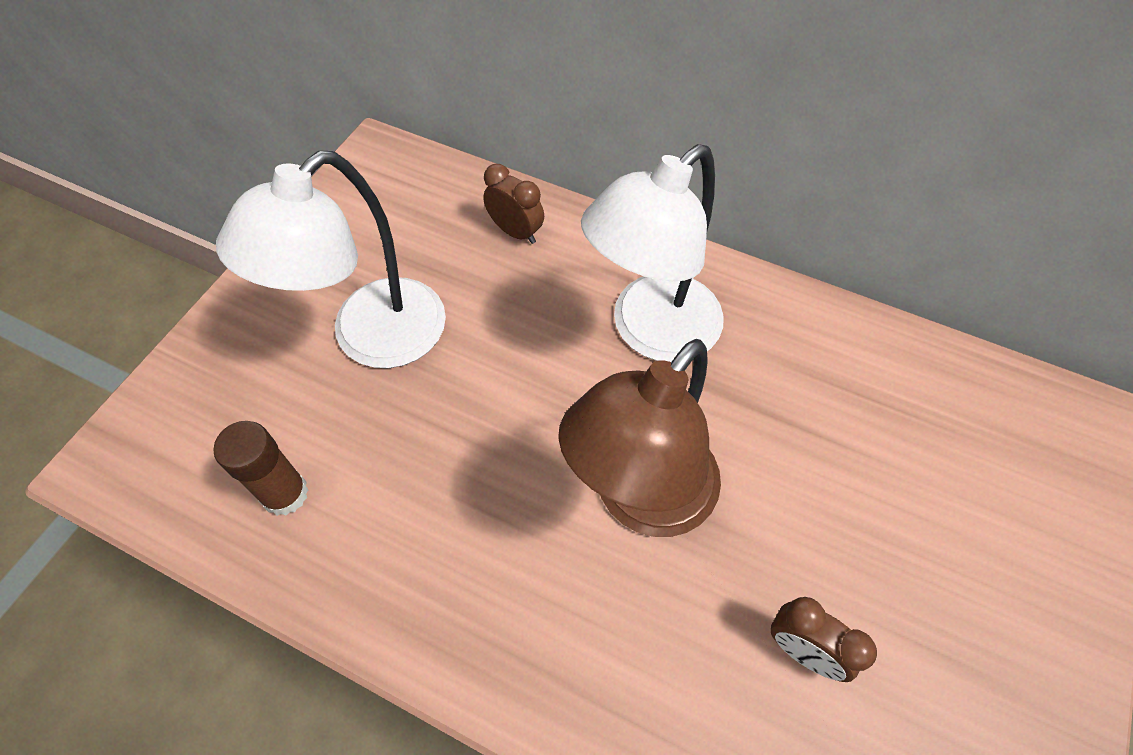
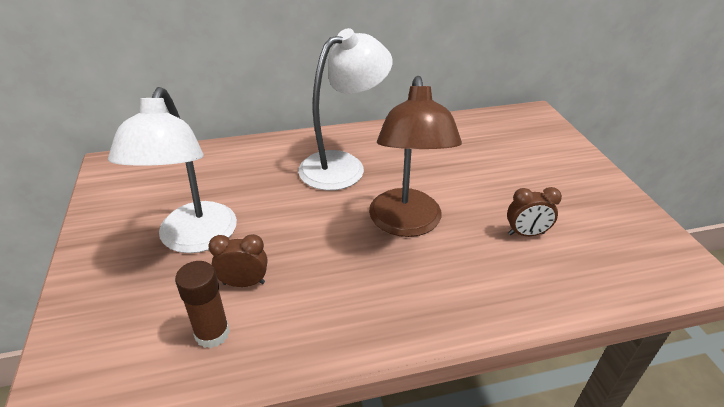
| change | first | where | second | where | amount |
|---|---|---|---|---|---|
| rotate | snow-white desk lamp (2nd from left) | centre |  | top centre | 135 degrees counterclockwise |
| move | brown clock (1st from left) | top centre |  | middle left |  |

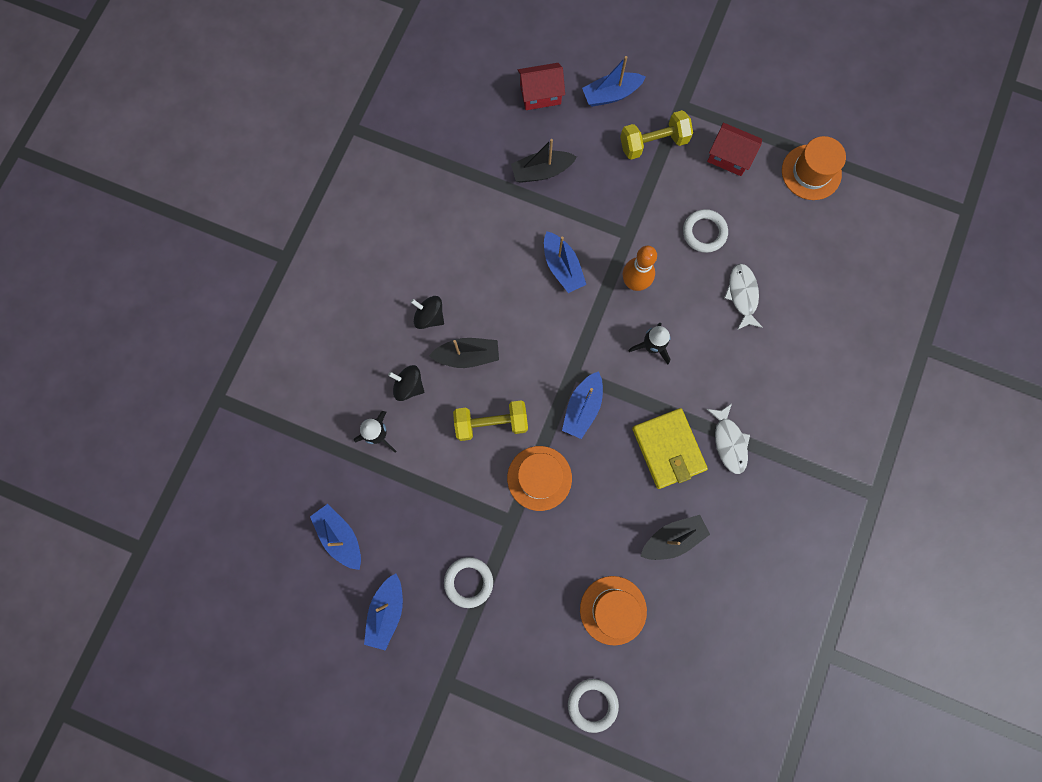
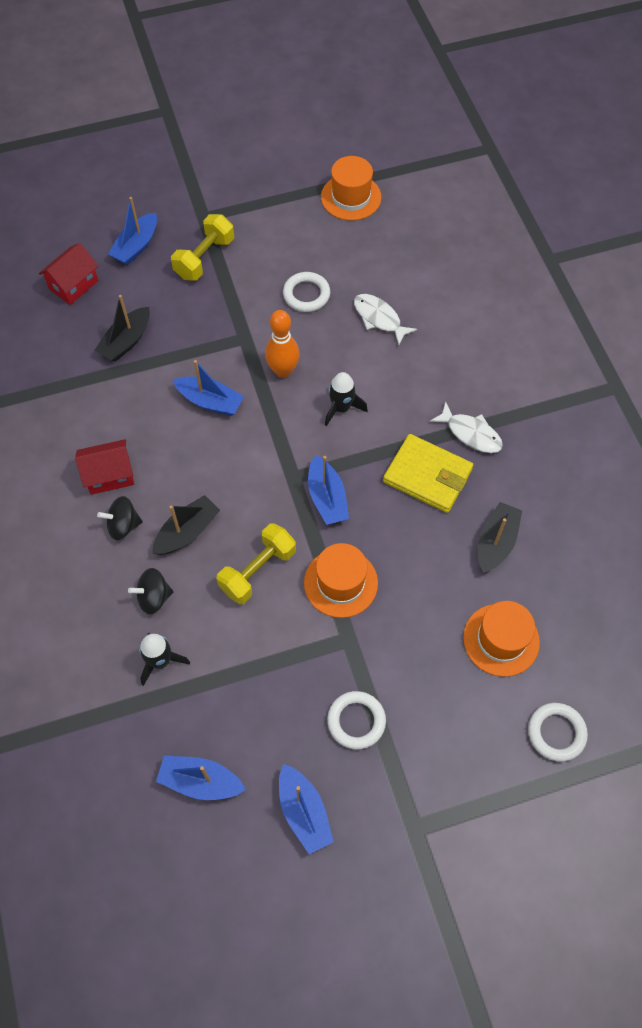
| change | first | where | second | where | amount |
|---|---|---|---|---|---|
| move | crimson toy house (2nd from left) | top right |  | middle left |  |

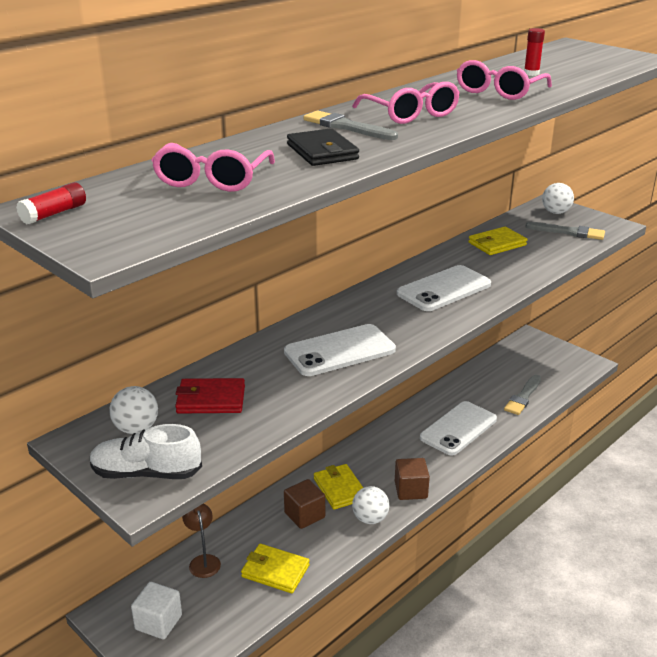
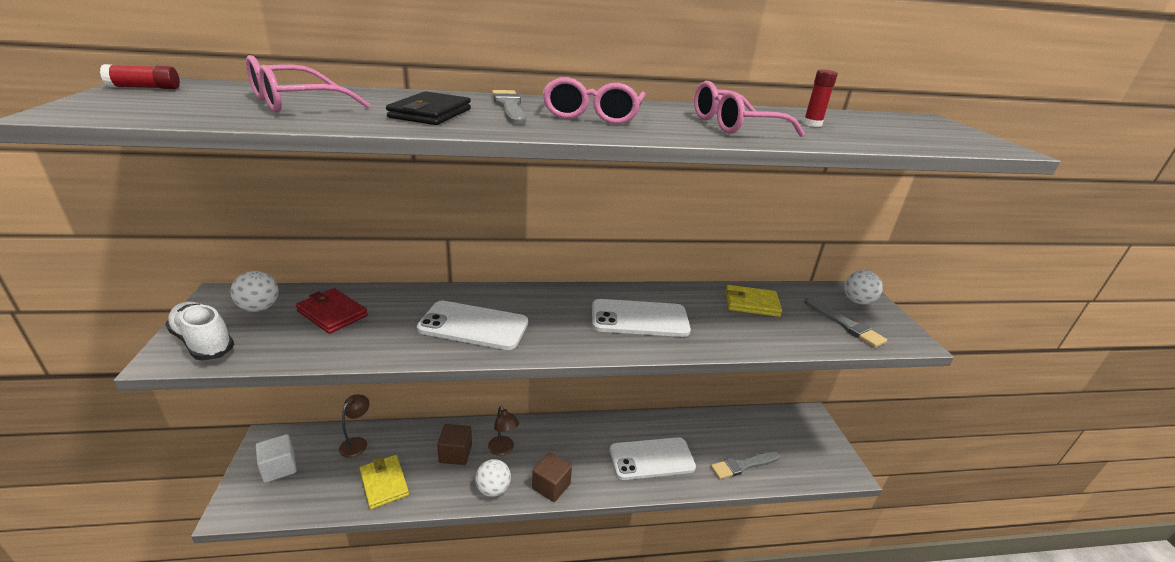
| change | first | where | second | where | amount |
|---|---|---|---|---|---|
| replace | golden wallet (2nd from left) | bottom centre | brown desk lamp (2nd from left) | bottom centre |  |

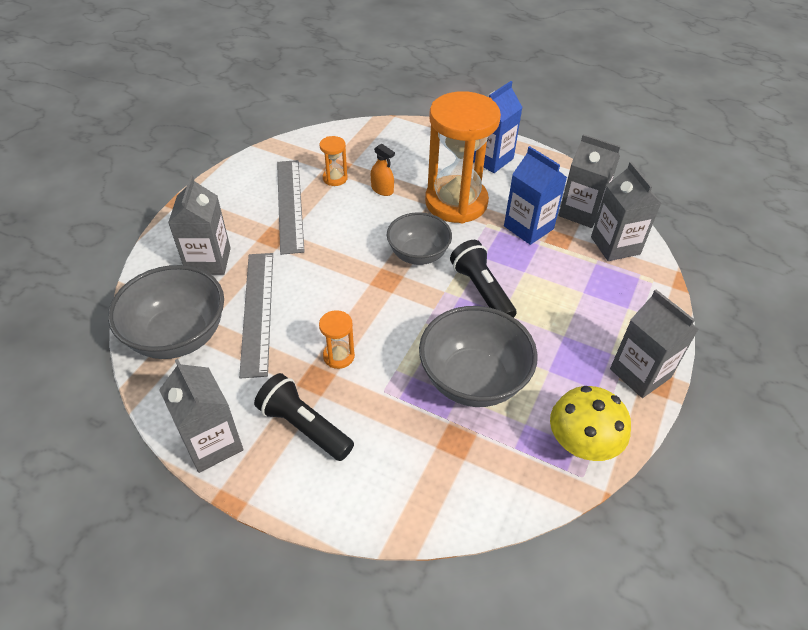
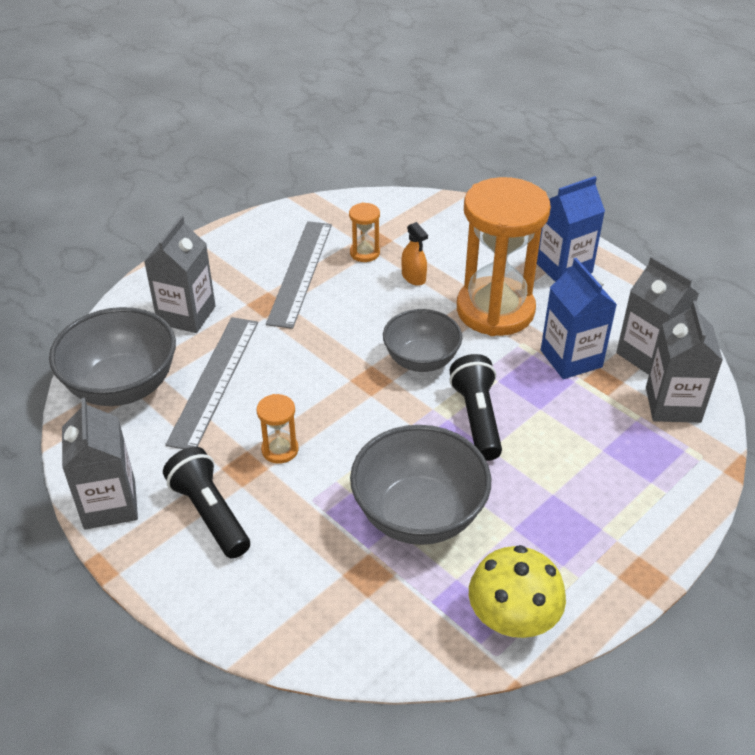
| change | first | where | second | where | amount |
|---|---|---|---|---|---|
| delete | grey juice carton (5th from left) | middle right |  |  |  |

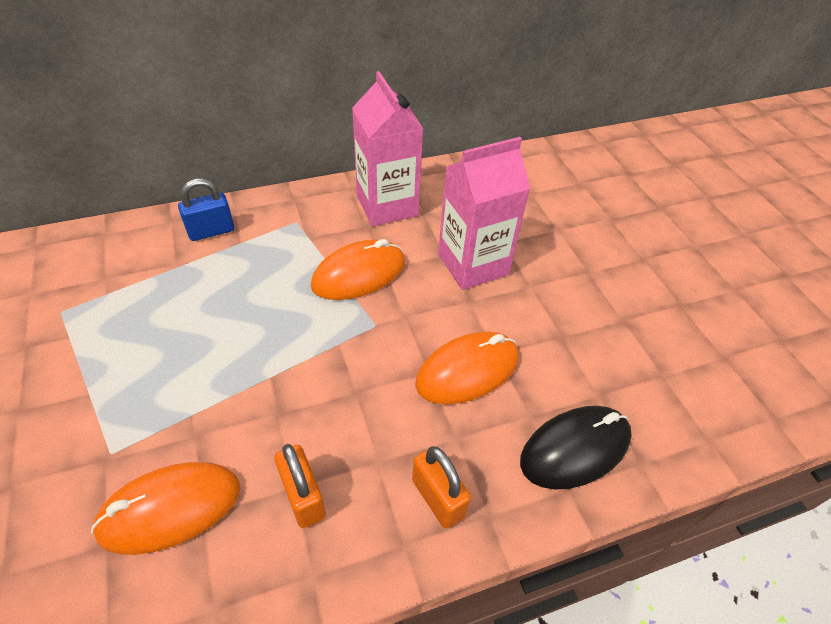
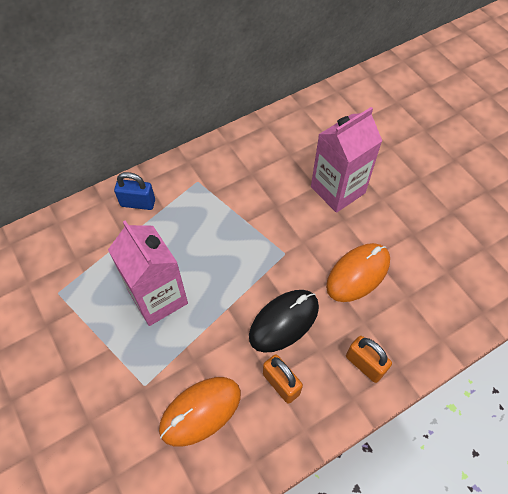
| change | first | where | second | where | amount |
|---|---|---|---|---|---|
| move | pink juice carton (1st from left) | top centre |  | middle left |  |
| rotate | royal blue padlock | middle left |  | middle left | 45 degrees clockwise |
| delete | bright orange computer mouse (2nd from left) | centre |  |  |  |
| move | black computer mouse | bottom right |  | centre |  |

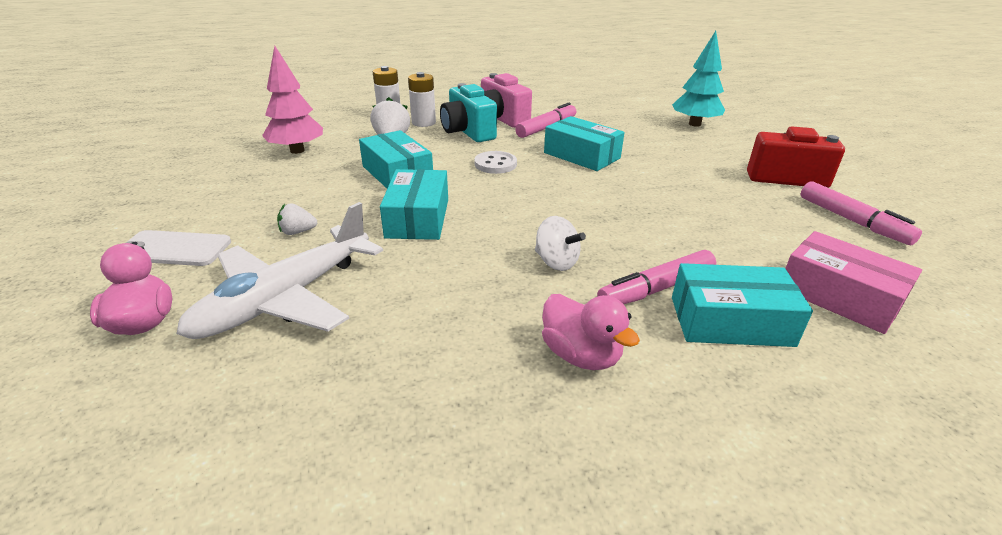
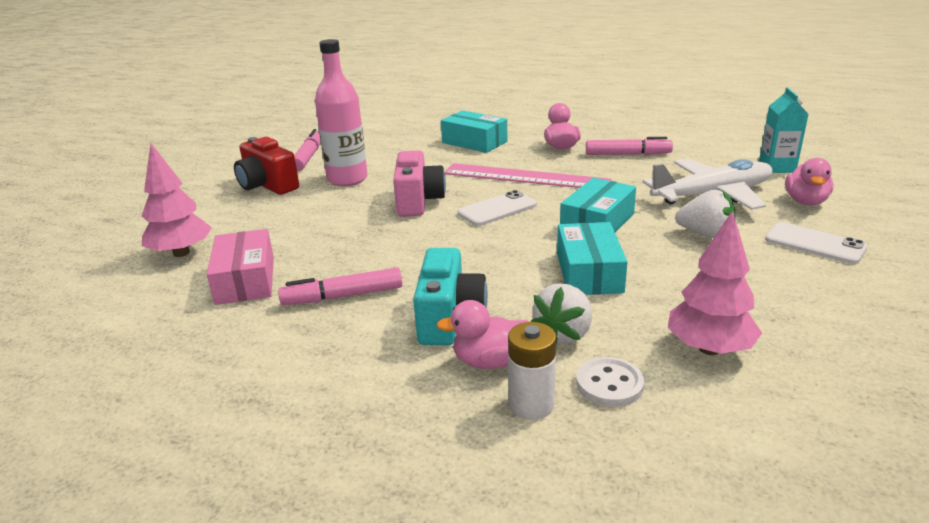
| change | first | where | second | where | amount |
|---|---|---|---|---|---|
| recolor | teal fir tree | top right | pink fir tree (1st from left) | middle left |  |
| replace | snow-white power cell (2nd from left) | top centre | pink duck (1st from left) | centre |  |
| move | pink camera | top centre |  | centre |  |
| delete | teal package (3rd from left) | top centre |  |  |  |
| move | snow-white sewing button | top centre |  | bottom centre |  |
| resize | snow-white berry (1st from left in the first image) | middle left | snow-white berry (2nd from left) | middle right | x1.71 |
| replace | snow-white spinning top | centre | pink straightedge | centre |  |
| move | pink package | middle right |  | middle left |  |
| move | pink marker pen (2nd from left in the first image) | centre | pink marker pen (3rd from left) | top right |  |
| insert |  |  | pink drink bottle | top centre |  |
| insert |  |  | teal juice carton | top right |  |
| insert |  |  | snow-white phone (1st from left) | centre |  |

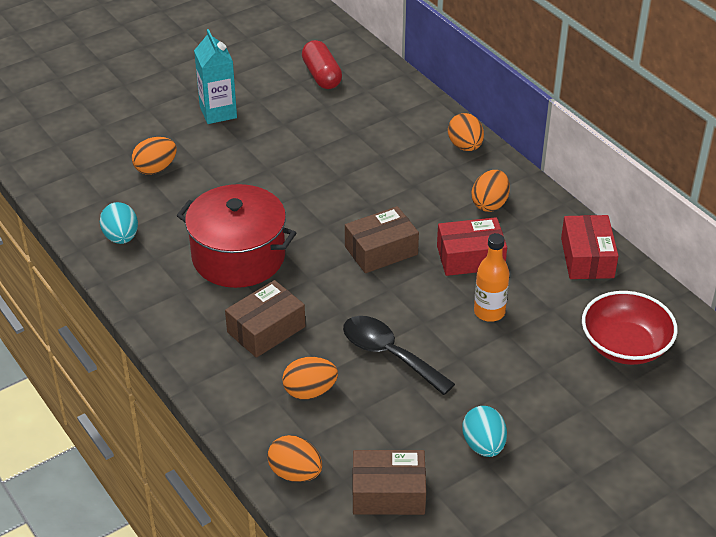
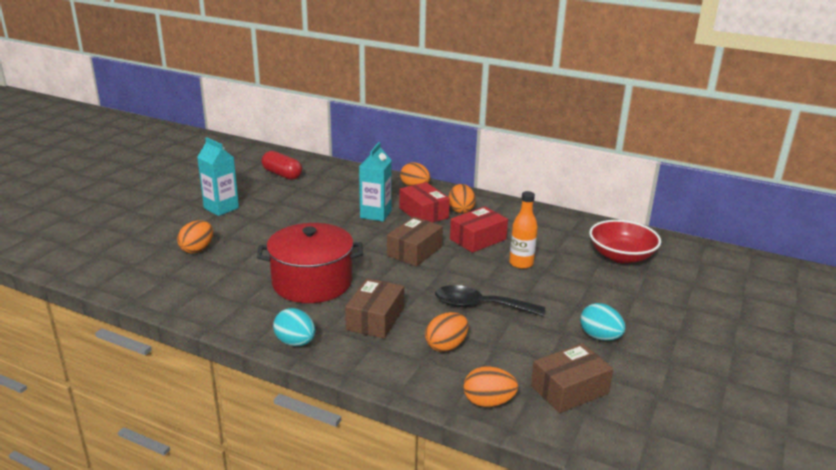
| change | first | where | second | where | amount |
|---|---|---|---|---|---|
| move | teal egg shape (1st from left) | middle left |  | bottom centre |  |
| move | crimson package (2nd from left in the first image) | middle right | crimson package (1st from left) | centre |  |
| insert |  |  | teal juice carton (2nd from left) | centre |  |

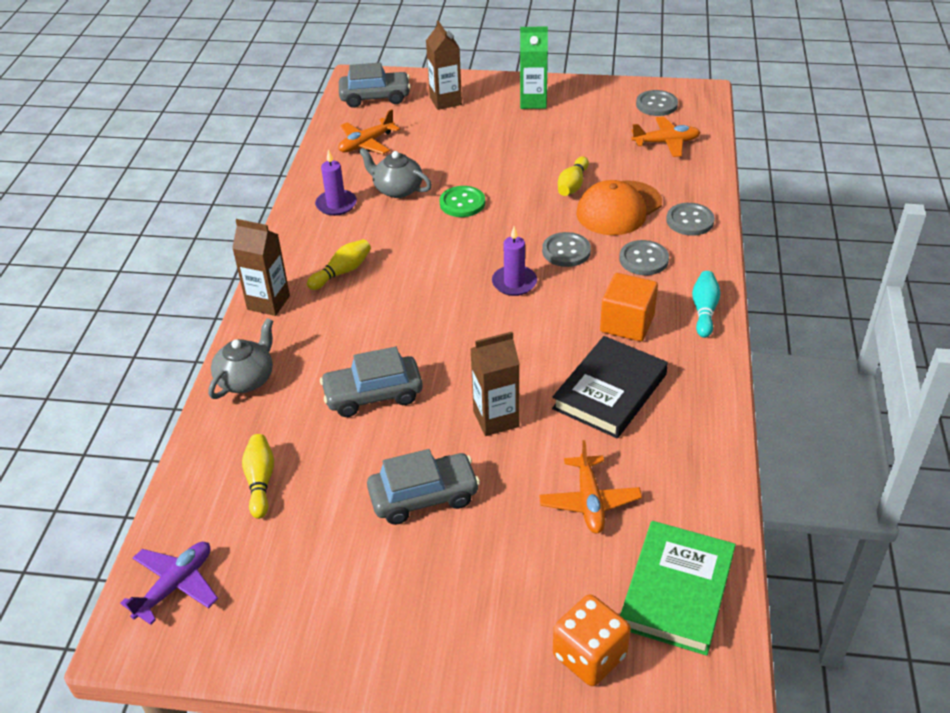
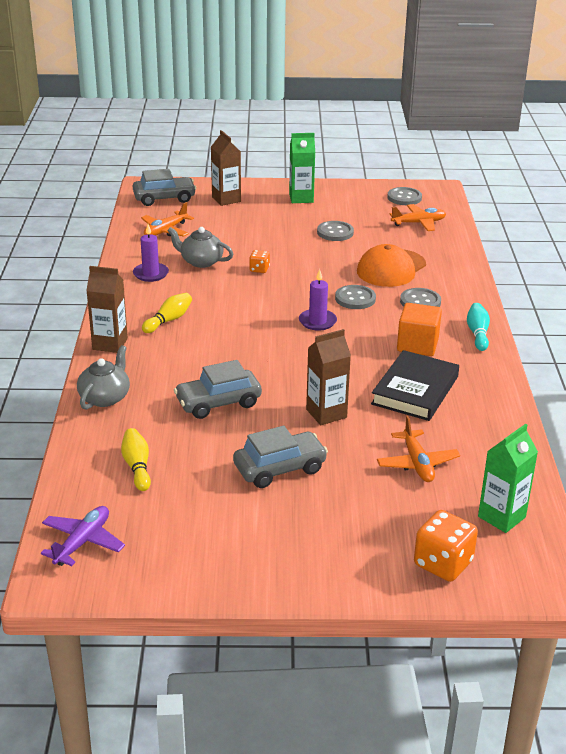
| change | first | where | second | where | amount |
|---|---|---|---|---|---|
| delete | golden tenpin (3rd from left) | top centre |  |  |  |
| replace | leaf-green sewing button | top centre | bright orange die (1st from left) | centre |  |
| move | grey sewing button (4th from left in the first image) | top right | grey sewing button (1st from left) | top centre |  |
| replace | leaf-green hardback | bottom right | leaf-green juice carton (2nd from left) | middle right |  |

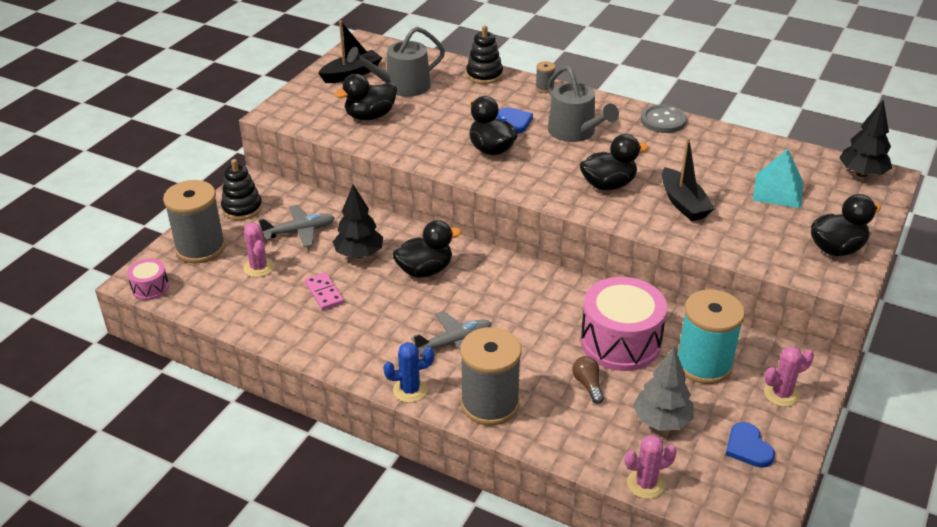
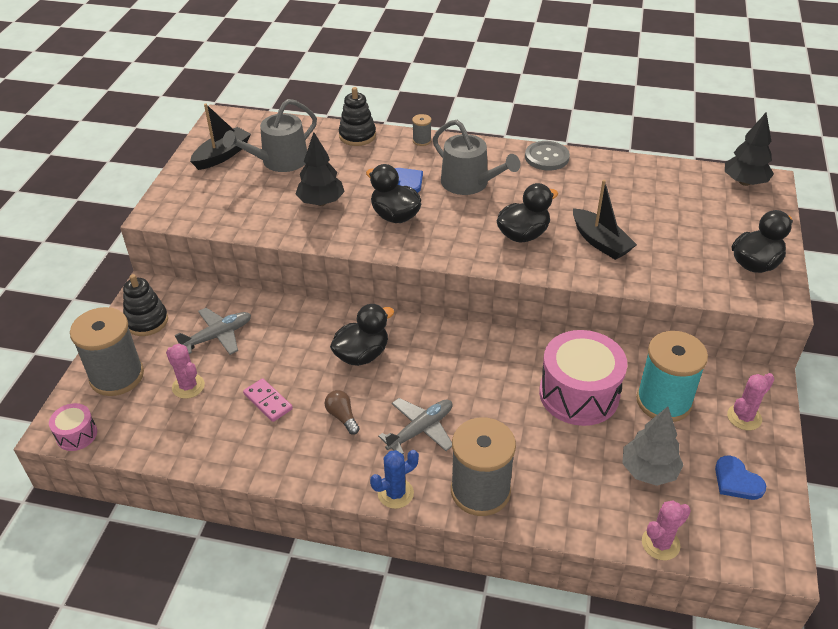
| change | first | where | second | where | amount |
|---|---|---|---|---|---|
| delete | black duck (1st from left) | top centre |  |  |  |
| delete | teal pyramid shape | middle right |  |  |  |
| move | black fir tree (1st from left) | centre |  | top centre |  |
| move | brown light bulb | bottom centre |  | centre |  |

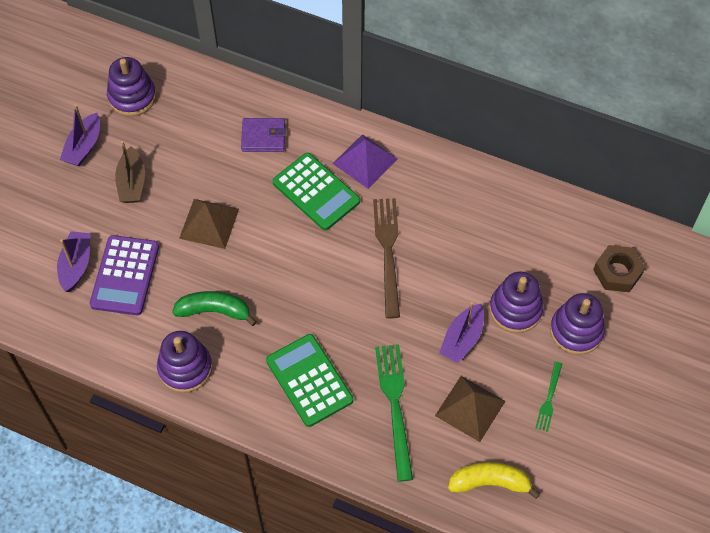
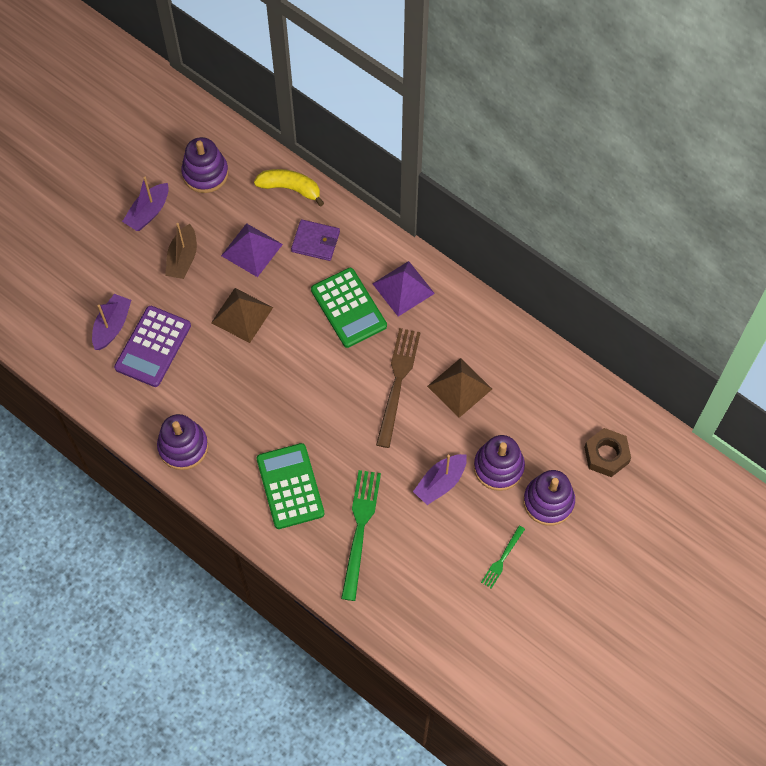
| change | first | where | second | where | amount |
|---|---|---|---|---|---|
| delete | leaf-green banana fruit | middle left |  |  |  |
| move | brown pyramid shape (2nd from left) | bottom centre |  | centre |  |
| move | golden banana fruit | bottom right |  | top centre |  |
| insert |  |  | purple pyramid shape (1st from left) | top left |  |

